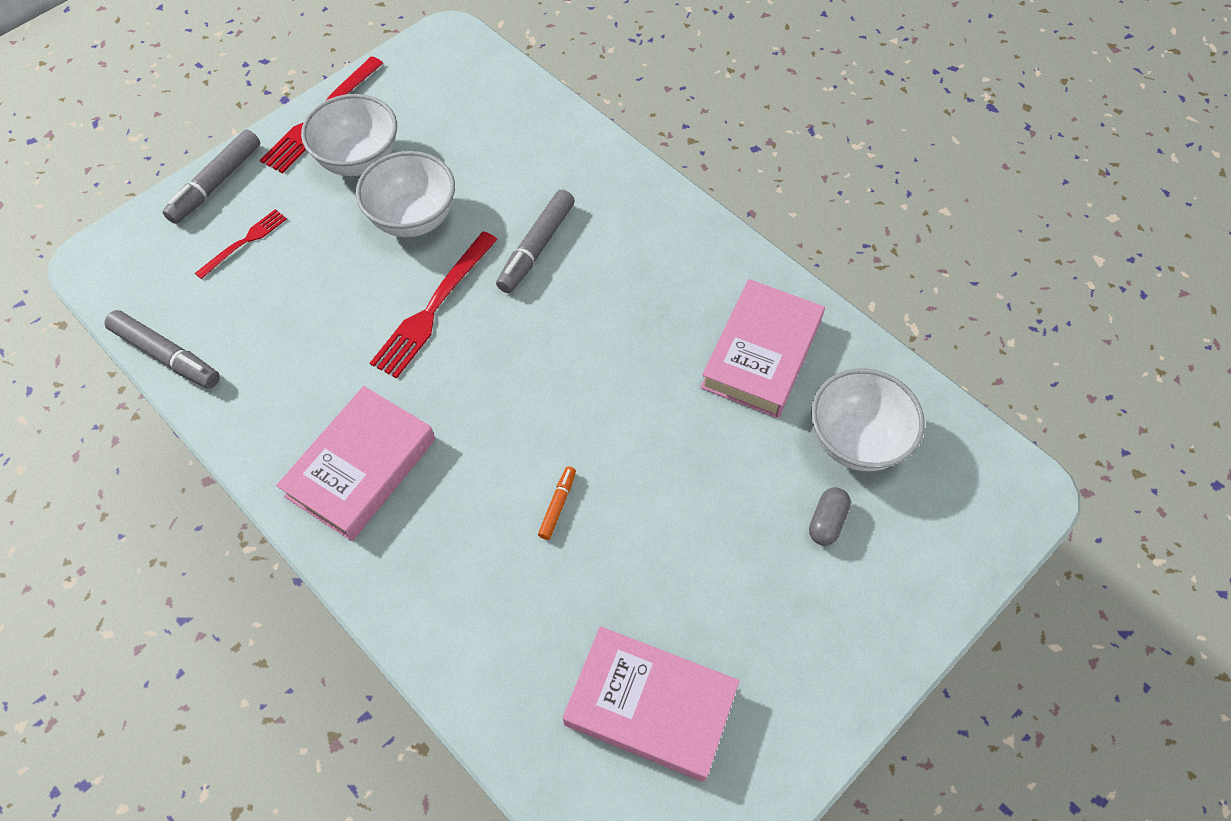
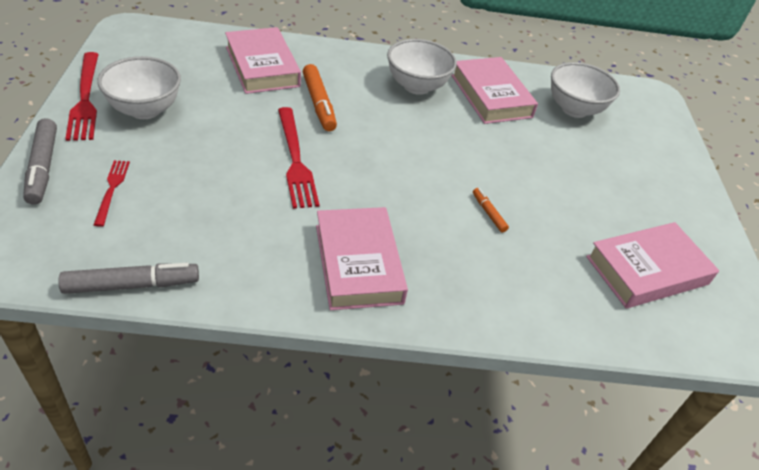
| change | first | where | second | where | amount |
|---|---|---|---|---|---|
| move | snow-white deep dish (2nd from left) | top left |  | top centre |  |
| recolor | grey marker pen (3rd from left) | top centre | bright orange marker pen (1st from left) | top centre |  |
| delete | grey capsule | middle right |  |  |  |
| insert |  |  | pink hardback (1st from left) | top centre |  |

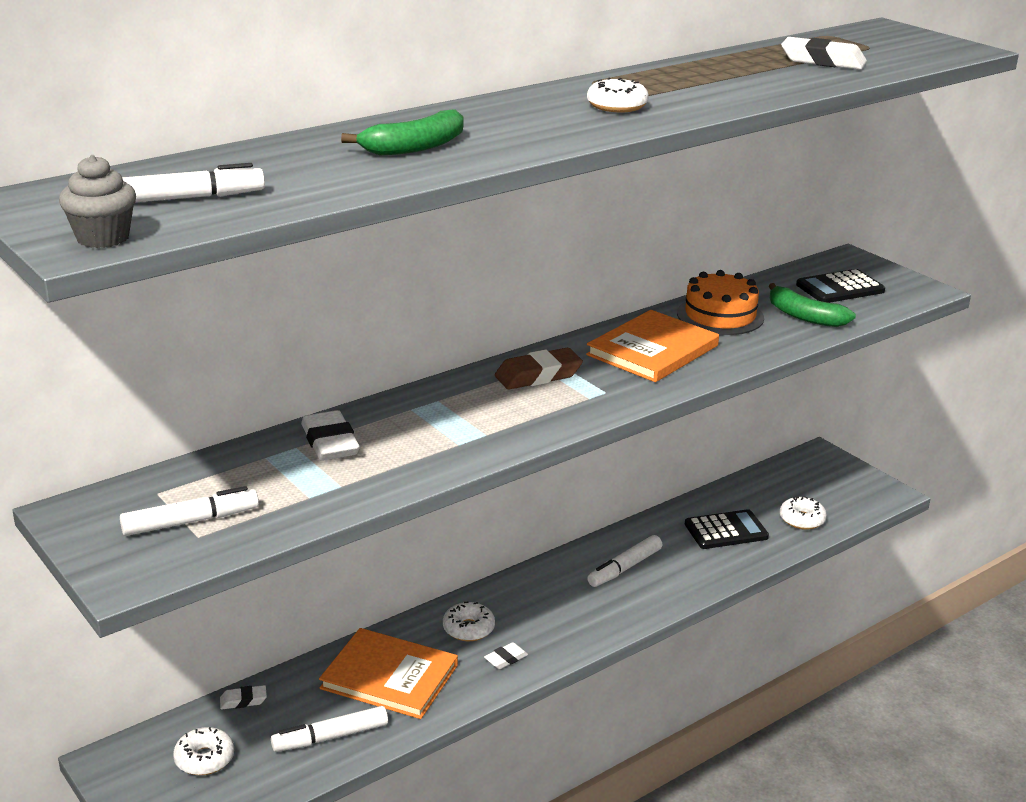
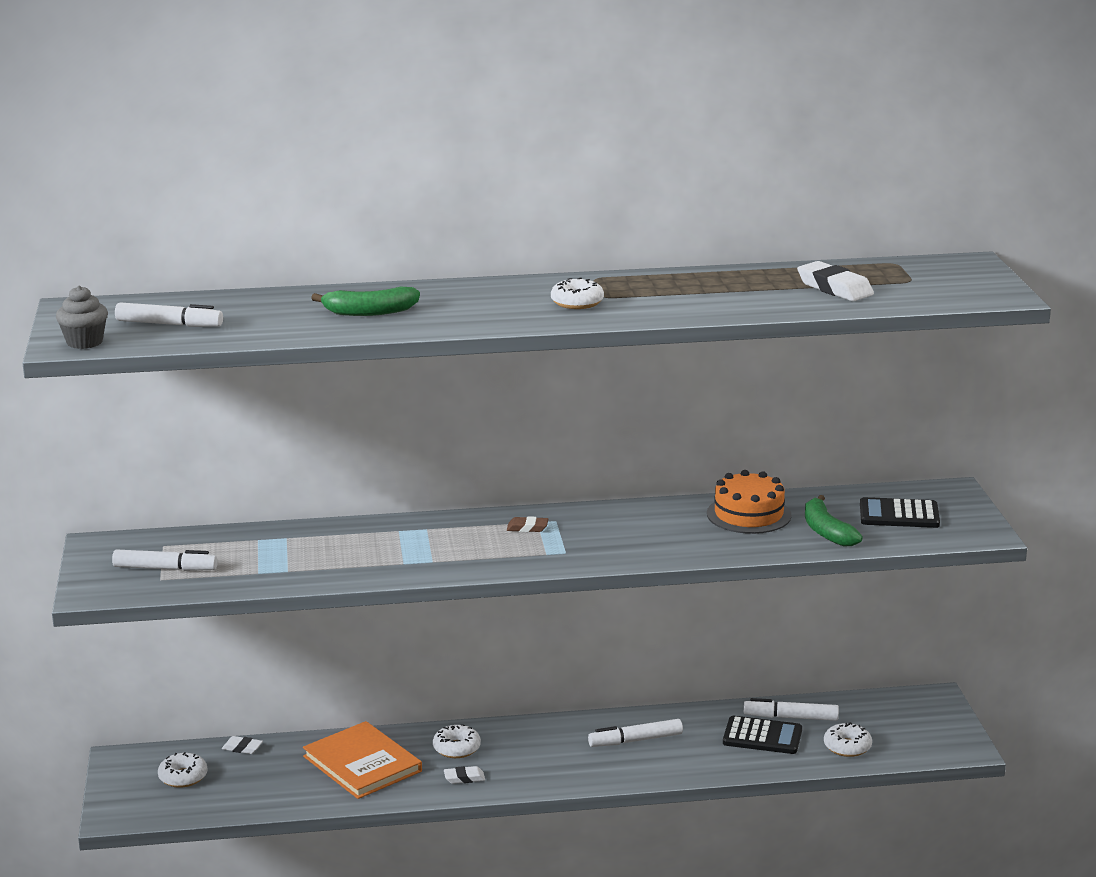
| change | first | where | second | where | amount |
|---|---|---|---|---|---|
| delete | bright orange hardback (2nd from left) | centre |  |  |  |
| resize | brown gum eraser | centre |  | centre | x0.55 |
| delete | snow-white gum eraser (2nd from left) | middle left |  |  |  |
| move | snow-white marker pen (3rd from left in the first image) | bottom left | snow-white marker pen (4th from left) | bottom right |  |

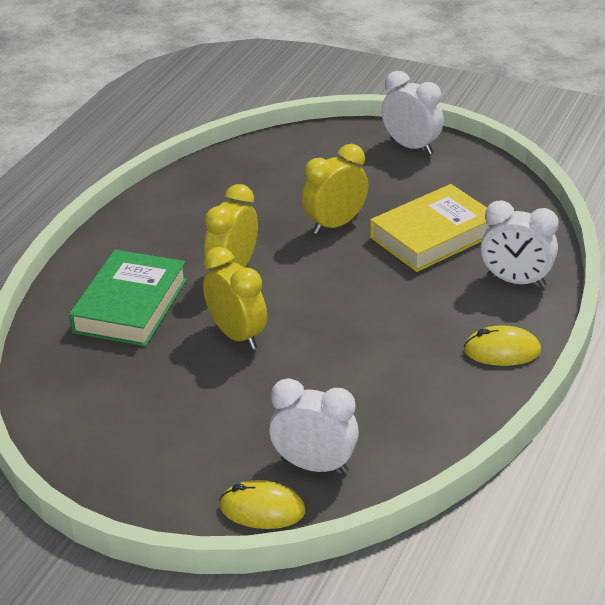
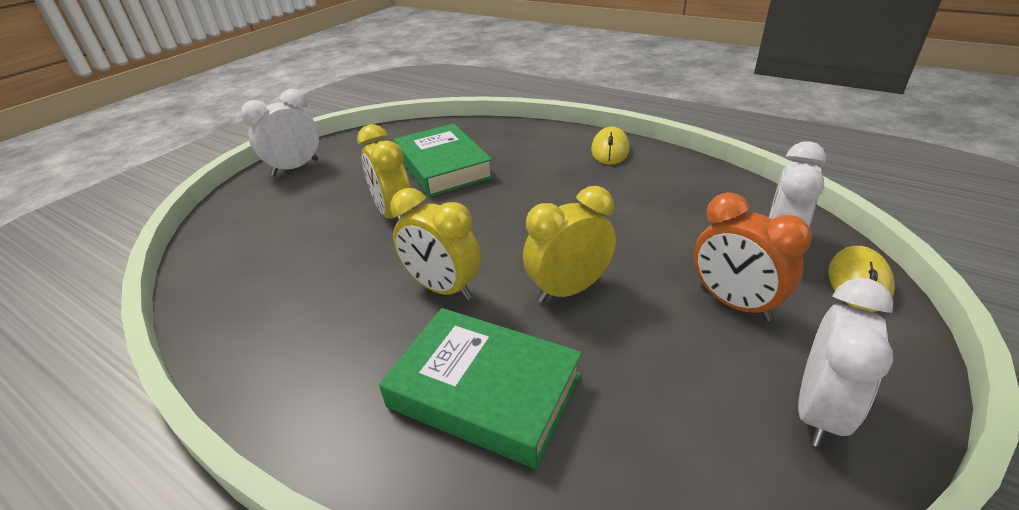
| change | first | where | second | where | amount |
|---|---|---|---|---|---|
| recolor | golden hardback | middle right | leaf-green hardback (1st from left) | top centre |  |
| move | snow-white clock (3rd from left) | middle right |  | bottom right |  |
| insert |  |  | bright orange clock | middle right |  |

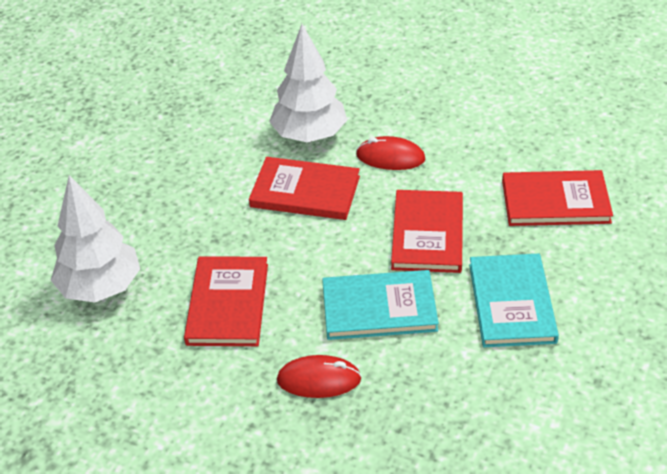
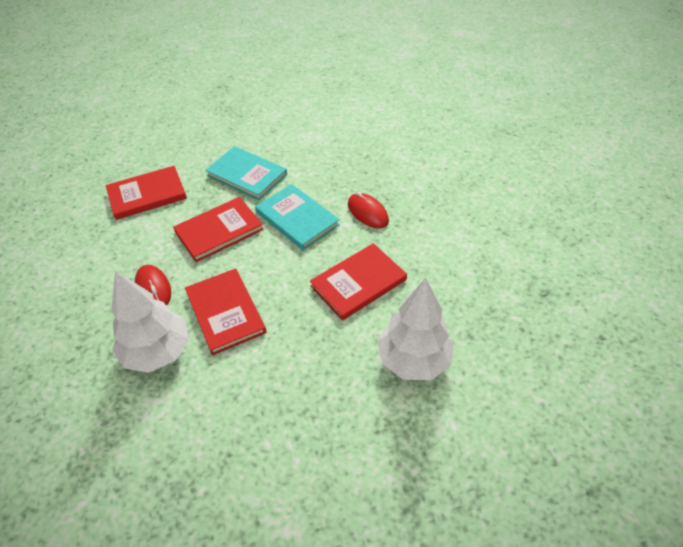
| change | first | where | second | where | amount |
|---|---|---|---|---|---|
| rotate | crimson hardback (4th from left in the first image) | middle right | crimson hardback (1st from left) | middle left | 75 degrees counterclockwise |
| rotate | teal hardback (2nd from left in the first image) | middle right | teal hardback (1st from left) | top centre | 75 degrees clockwise |

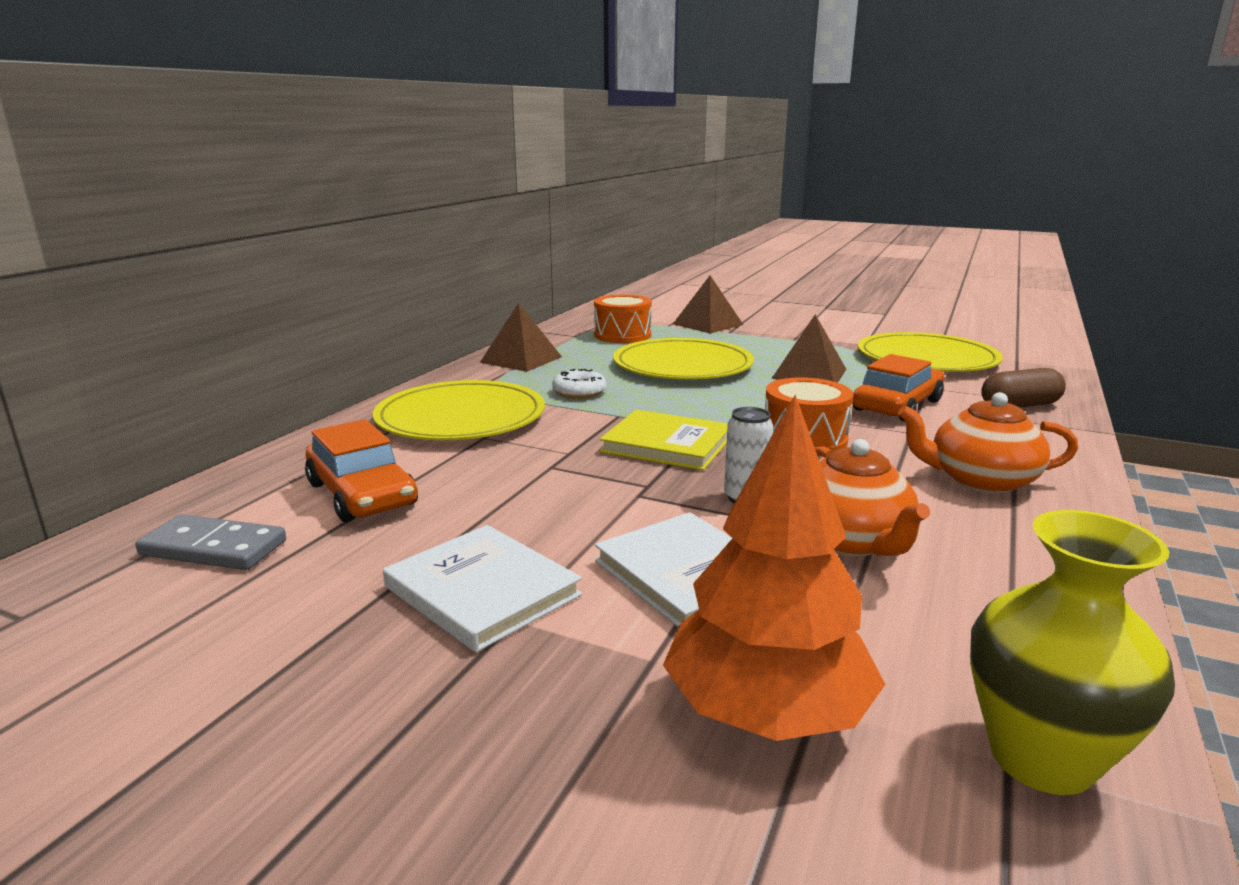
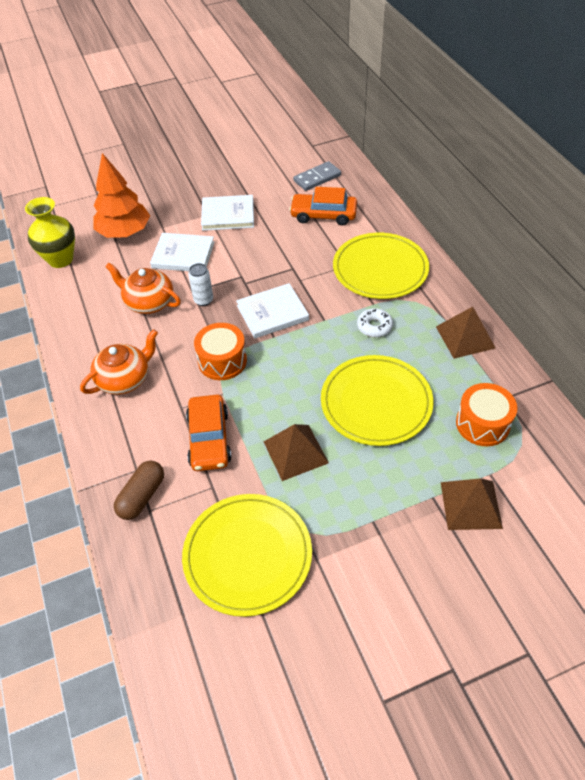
| change | first | where | second | where | amount |
|---|---|---|---|---|---|
| recolor | golden hardback | centre | snow-white hardback (3rd from left) | centre |  |

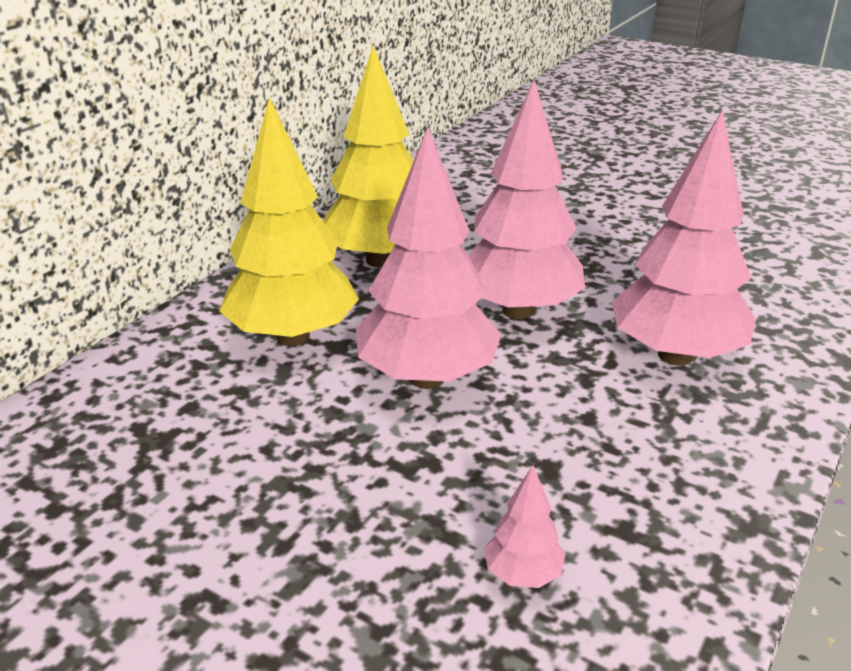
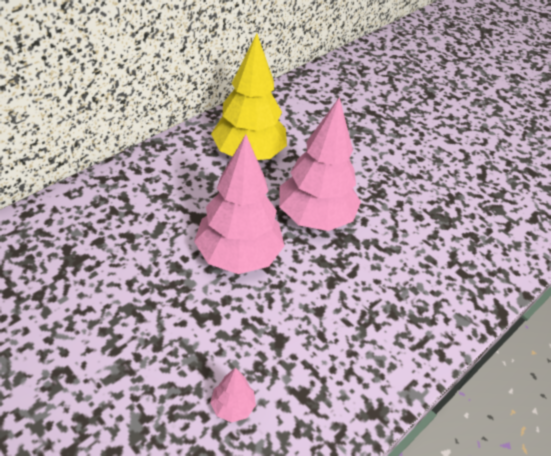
| change | first | where | second | where | amount |
|---|---|---|---|---|---|
| delete | golden fir tree (1st from left) | top centre |  |  |  |
| delete | pink fir tree (4th from left) | middle right |  |  |  |

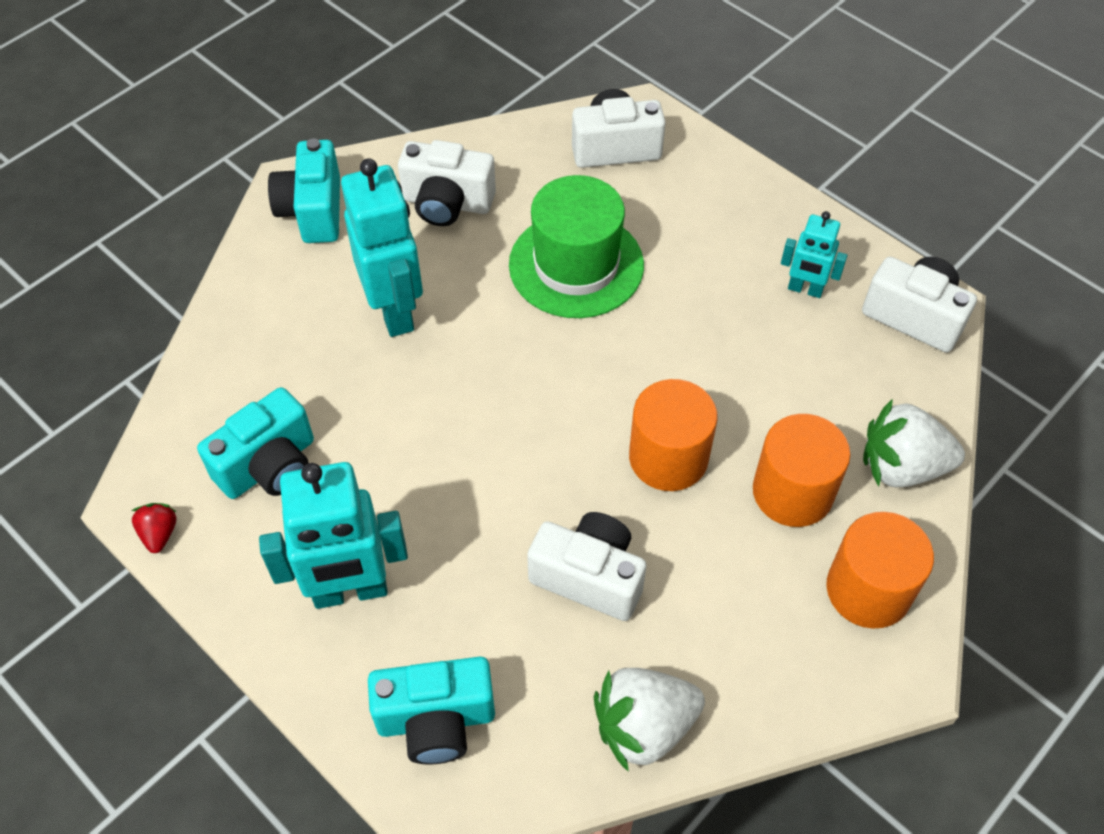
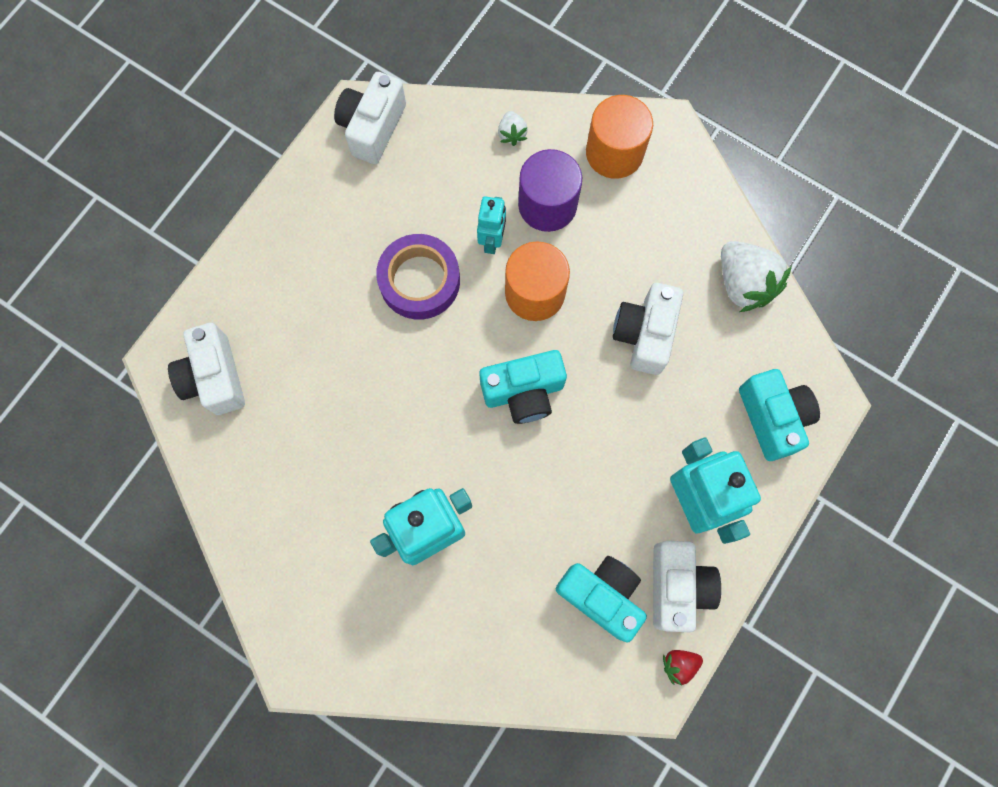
| change | first | where | second | where | amount |
|---|---|---|---|---|---|
| move | teal camera (2nd from left in the first image) | top left | teal camera (1st from left) | centre |  |
| move | snow-white camera (1st from left in the first image) | top centre | snow-white camera (4th from left) | bottom right |  |
| delete | leaf-green tall hat | top centre |  |  |  |
| move | teal robot figure (3rd from left in the first image) | top right | teal robot figure (2nd from left) | top centre |  |
| resize | snow-white berry (2nd from left in the first image) | middle right | snow-white berry (1st from left) | top centre | x0.50 |
| recolor | bright orange solid cylinder (2nd from left) | middle right | purple solid cylinder | top centre |  |
| insert |  |  | purple tape | centre |  |

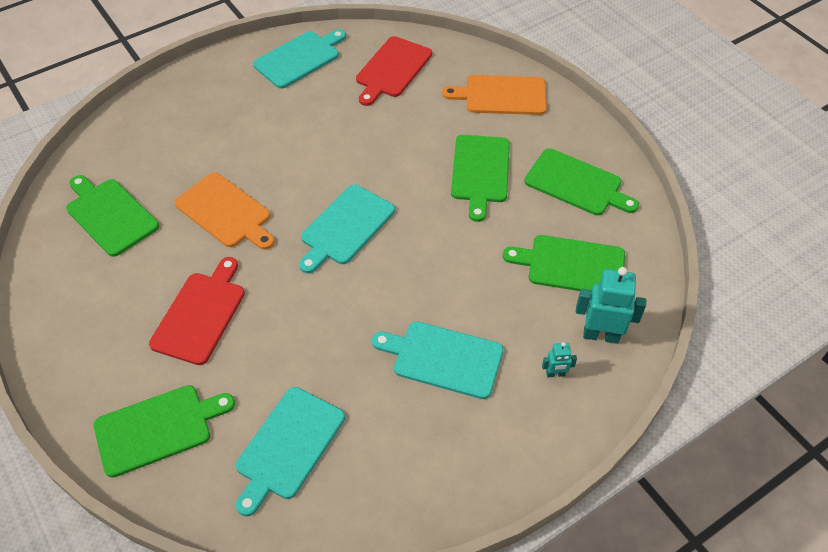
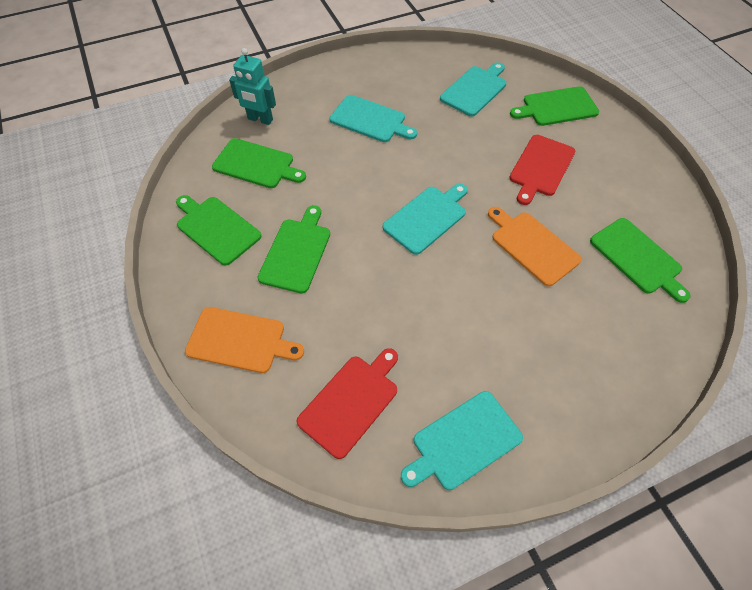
| change | first | where | second | where | amount |
|---|---|---|---|---|---|
| delete | teal robot figure (1st from left) | middle right |  |  |  |

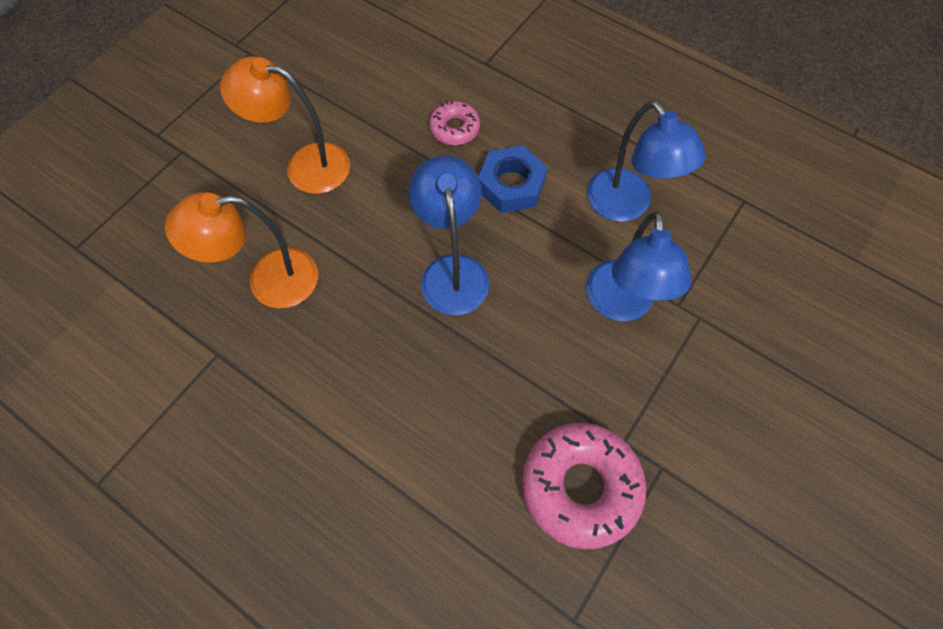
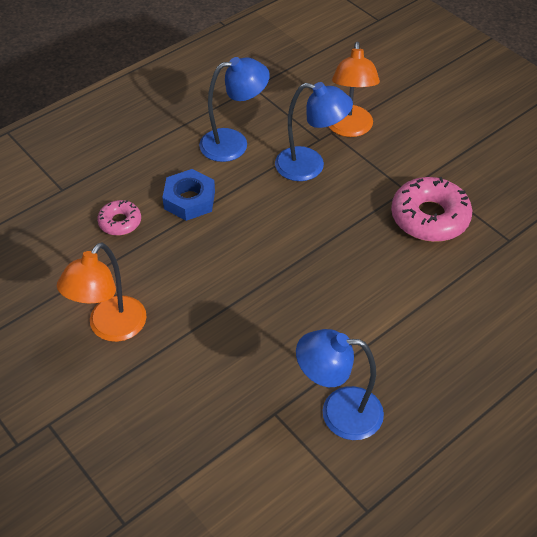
| change | first | where | second | where | amount |
|---|---|---|---|---|---|
| move | royal blue desk lamp (1st from left in the first image) | centre | royal blue desk lamp (3rd from left) | bottom centre |  |
| move | bright orange desk lamp (1st from left in the first image) | middle left | bright orange desk lamp (2nd from left) | top centre |  |

